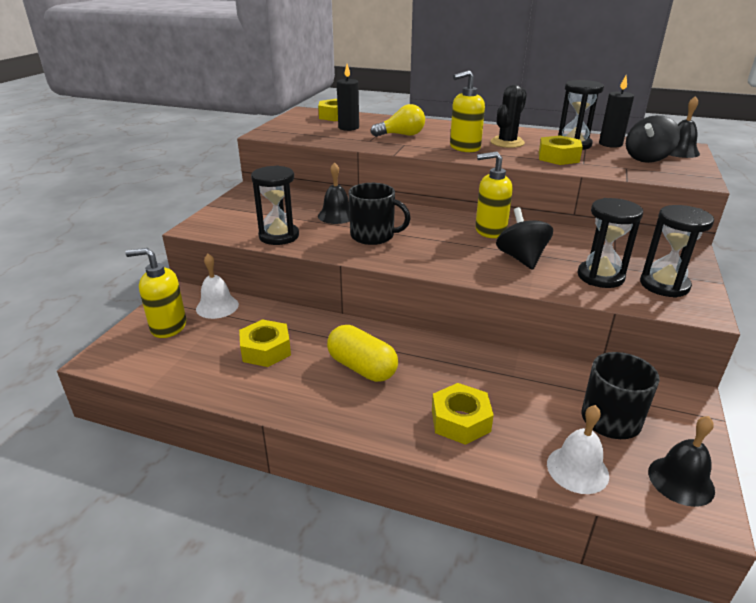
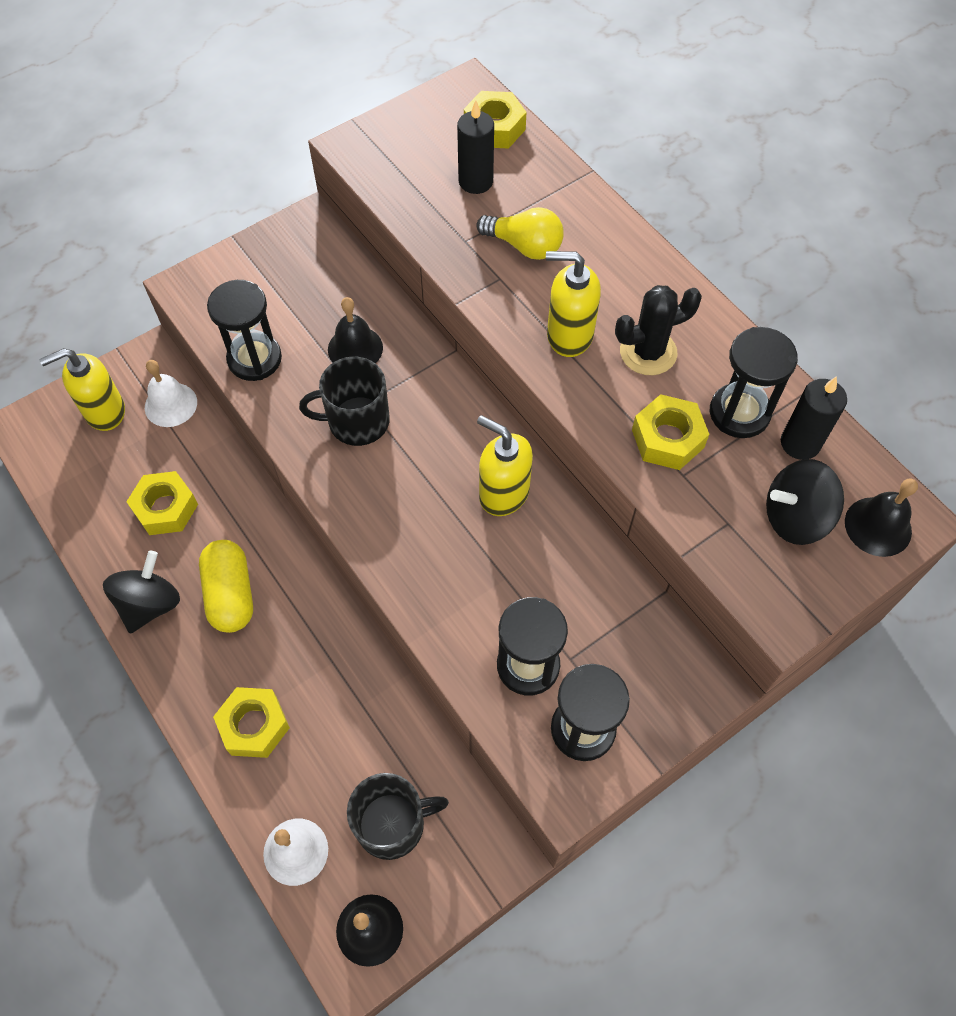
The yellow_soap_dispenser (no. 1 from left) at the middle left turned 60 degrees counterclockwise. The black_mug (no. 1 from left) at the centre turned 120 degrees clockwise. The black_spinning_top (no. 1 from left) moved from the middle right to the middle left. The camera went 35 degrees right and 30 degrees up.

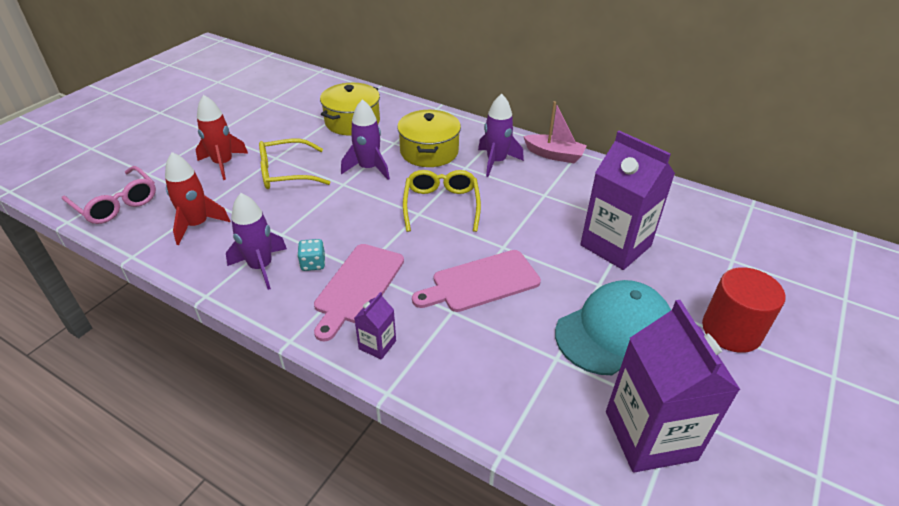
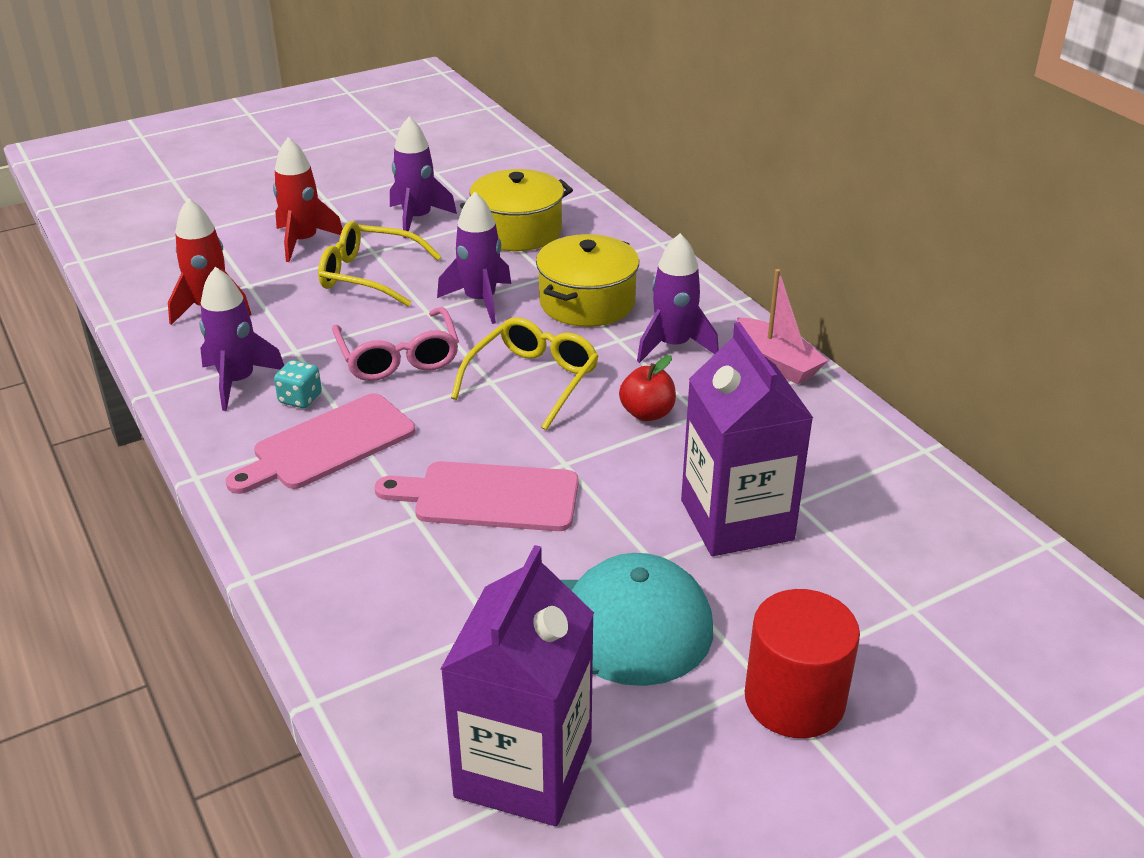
The pink_glasses moved from the middle left to the centre. The purple_carton (no. 1 from left) at the centre disappeared. The purple_rocket (no. 2 from left) at the top centre appeared. The red_apple at the centre appeared. The camera went 30 degrees right and 5 degrees down.

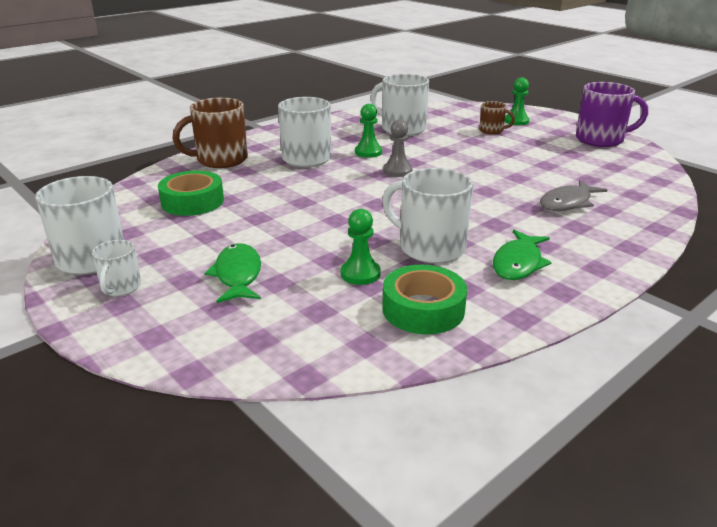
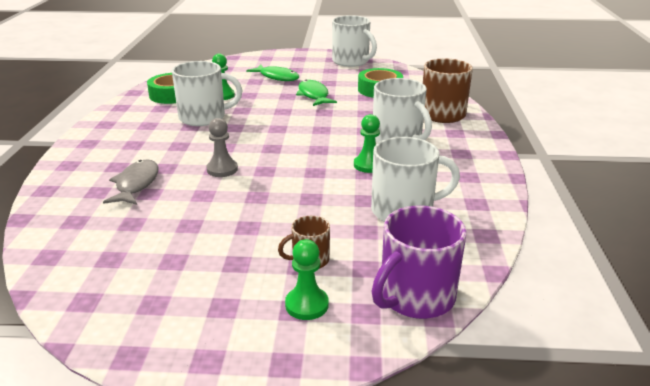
The white_mug (no. 2 from left) at the middle left disappeared. The grey_pawn moved from the top centre to the centre. The green_fish (no. 2 from left) moved from the middle right to the top centre. The purple_mug moved from the top right to the bottom centre. The camera went 135 degrees right and 0 degrees up.

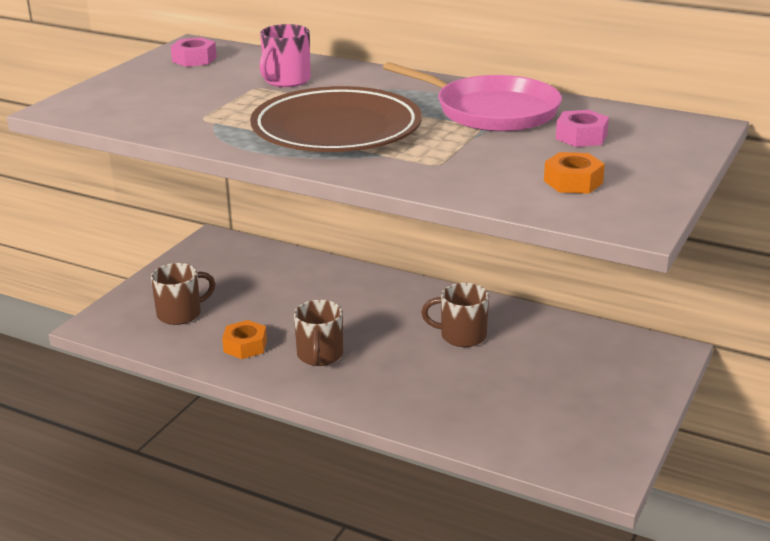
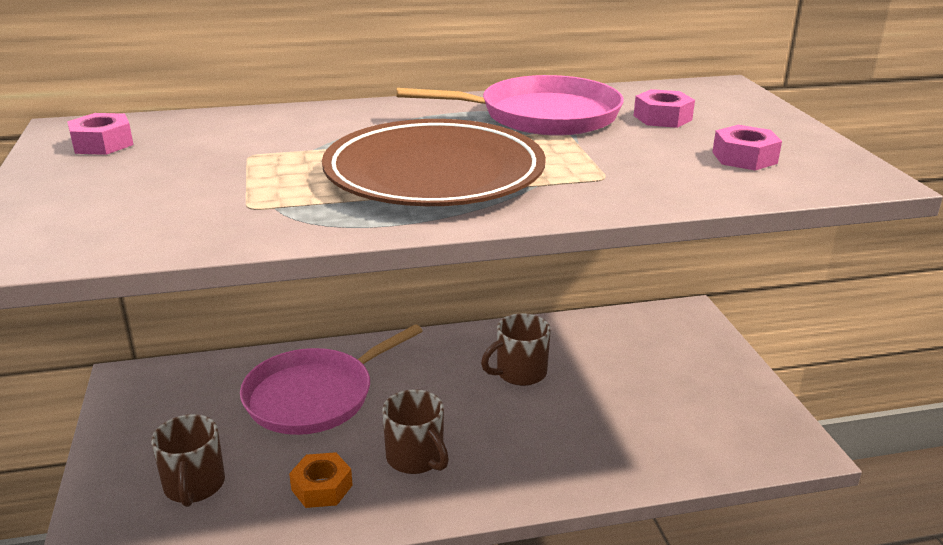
The brown_mug (no. 1 from left) at the middle left turned 150 degrees clockwise. The pink_mug at the top centre disappeared. The orange_nut (no. 2 from left) at the top right became the pink_nut (no. 3 from left) at the top right. The pink_pan (no. 1 from left) at the bottom centre appeared. The camera went 40 degrees left and 0 degrees up.

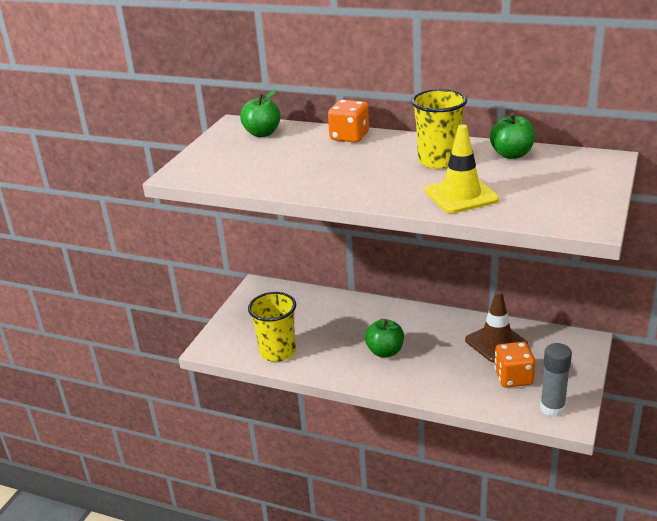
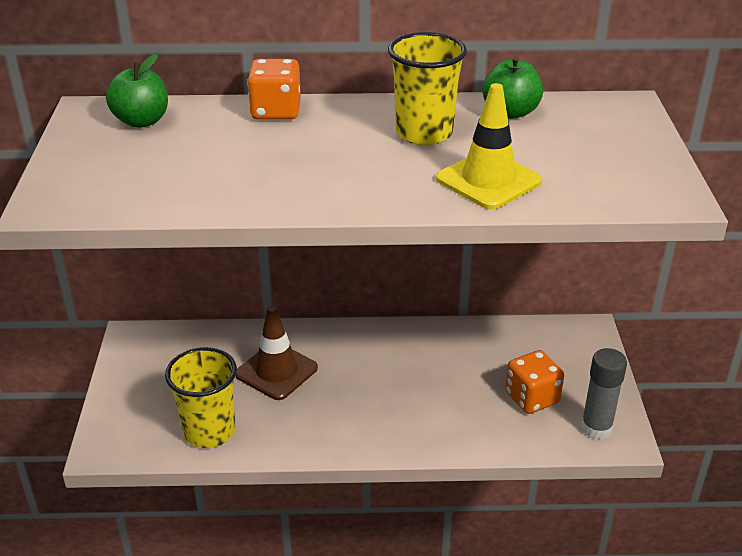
The green_apple (no. 2 from left) at the centre disappeared. The brown_traffic_cone moved from the middle right to the centre. The camera went 25 degrees left and 5 degrees up.

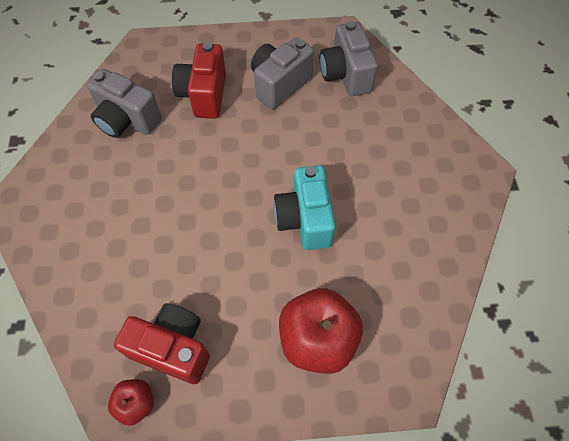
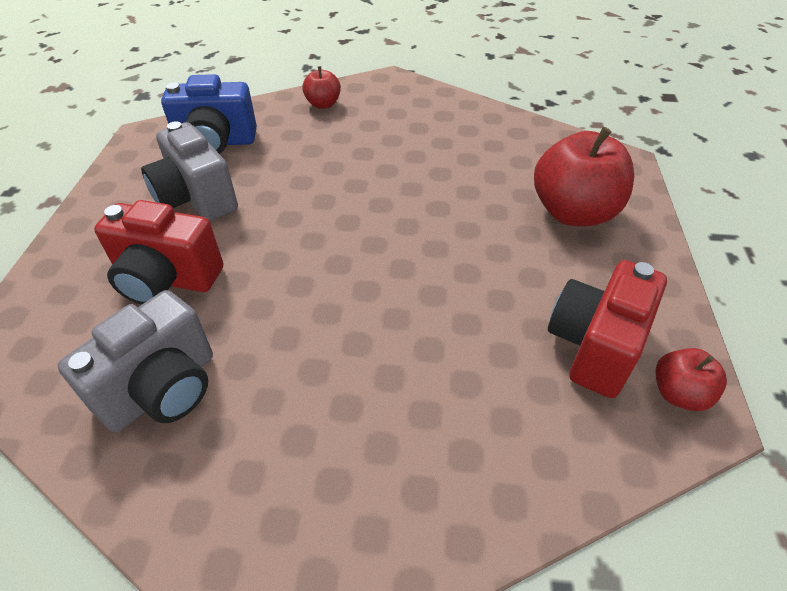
The turquoise_camera at the centre disappeared. The grey_camera (no. 3 from left) at the top centre became the blue_camera at the top left. The red_apple (no. 1 from left) at the top centre appeared. The camera went 80 degrees left and 15 degrees down.

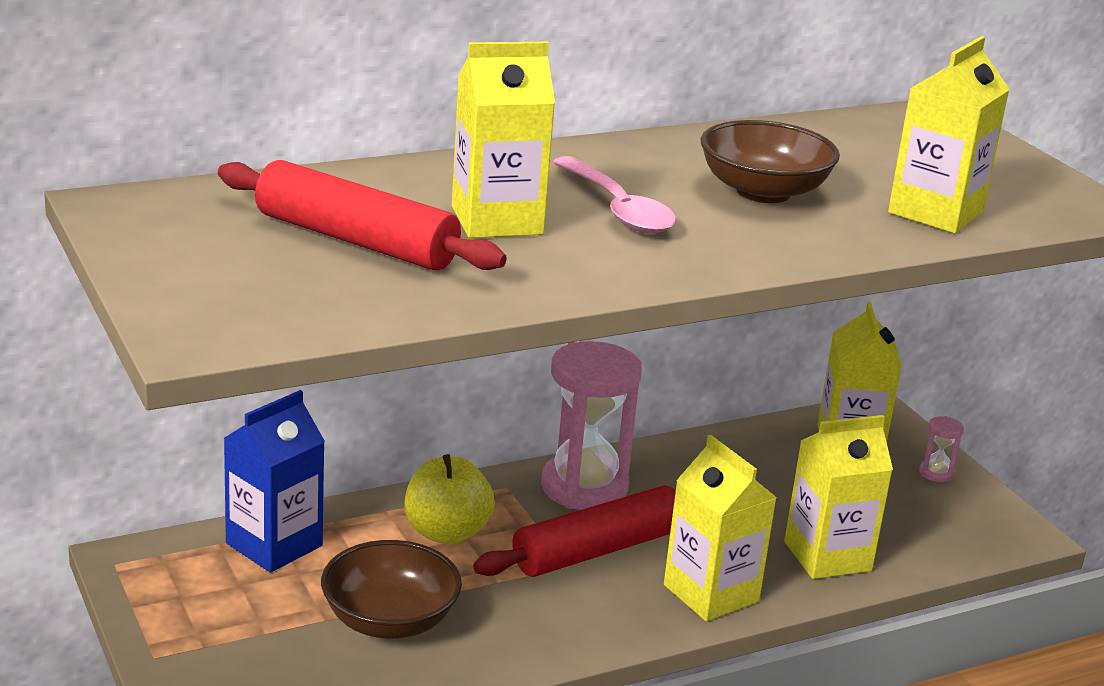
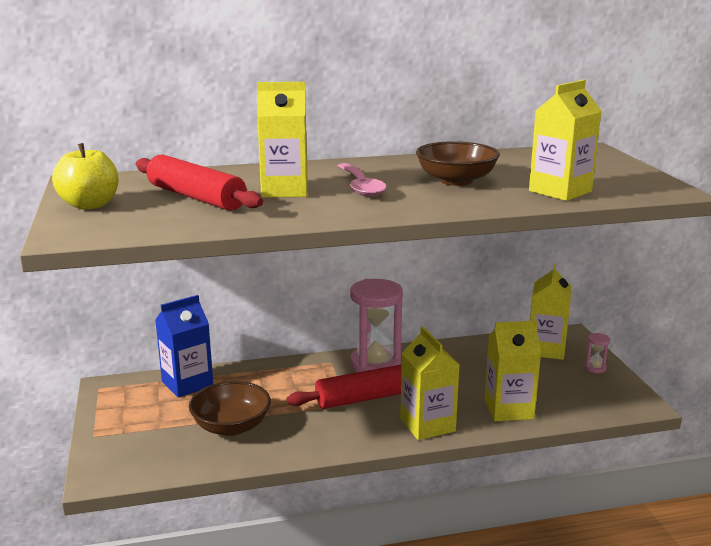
The yellow_apple moved from the bottom centre to the top left. The camera went 15 degrees right and 5 degrees down.

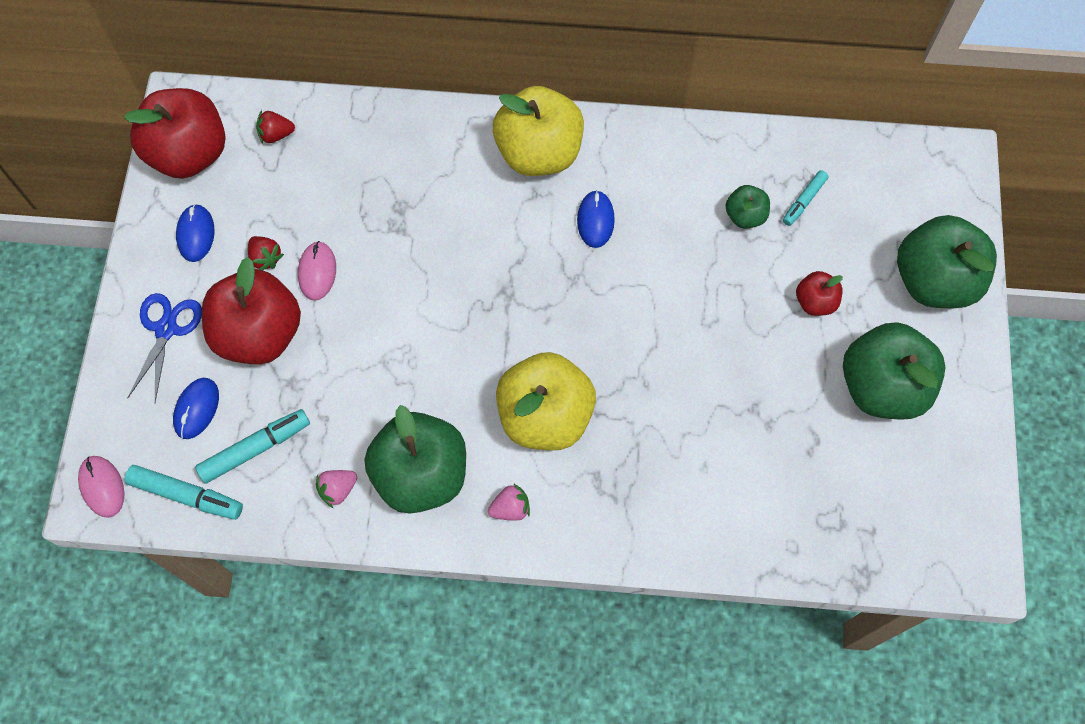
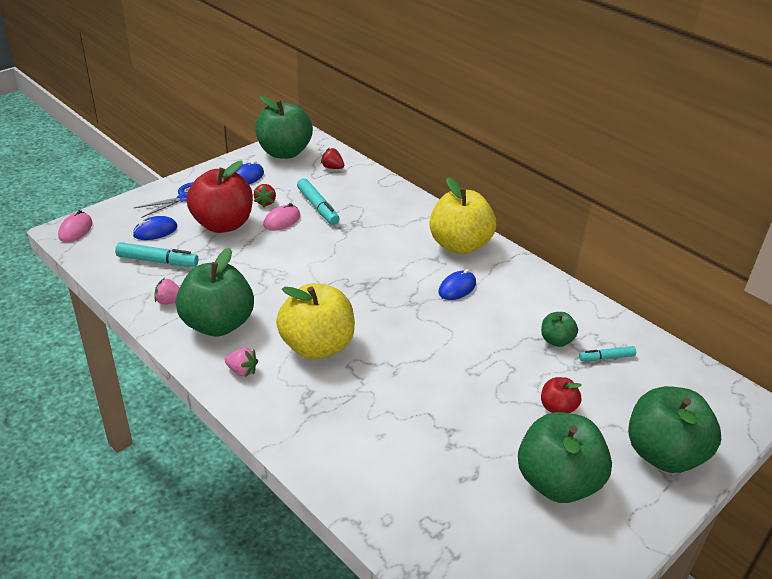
The red_apple (no. 1 from left) at the top left became the green_apple (no. 2 from left) at the top centre. The turquoise_marker (no. 1 from left in the first image) moved from the bottom left to the centre. The camera went 40 degrees right and 30 degrees down.

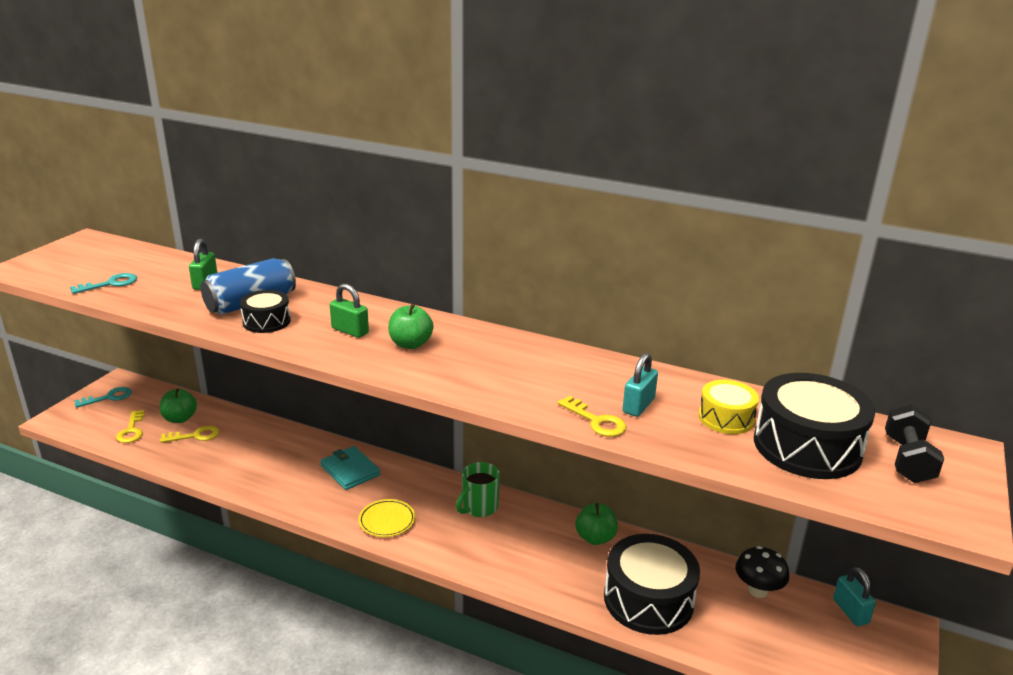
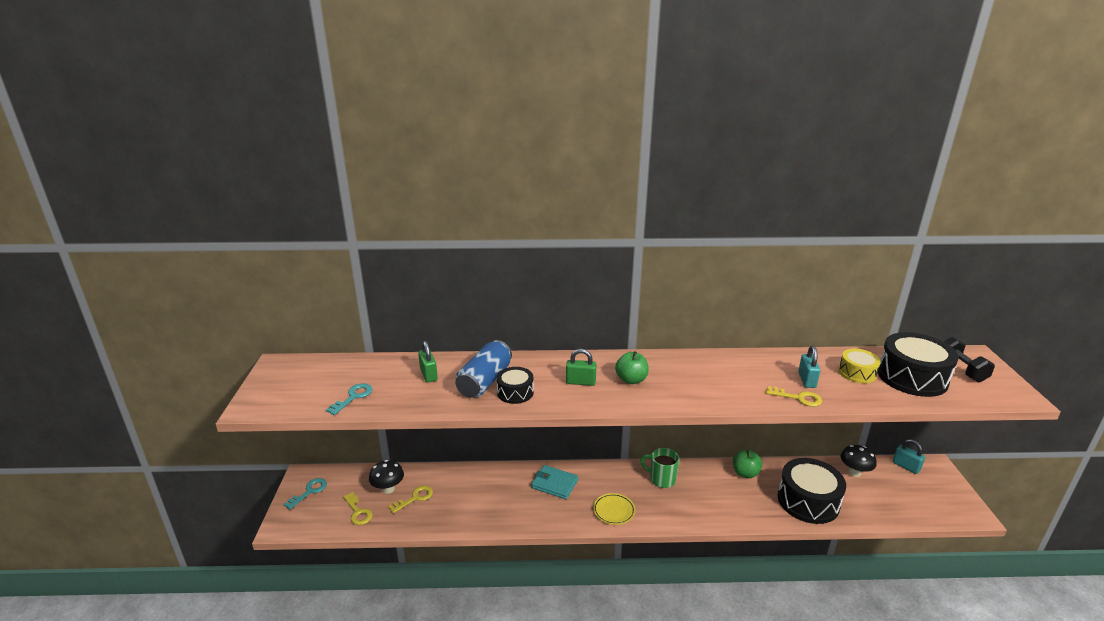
The green_apple (no. 1 from left) at the middle left was replaced by the black_mushroom (no. 1 from left) at the bottom centre. The green_mug at the bottom centre turned 105 degrees clockwise. The camera went 25 degrees left and 0 degrees up.

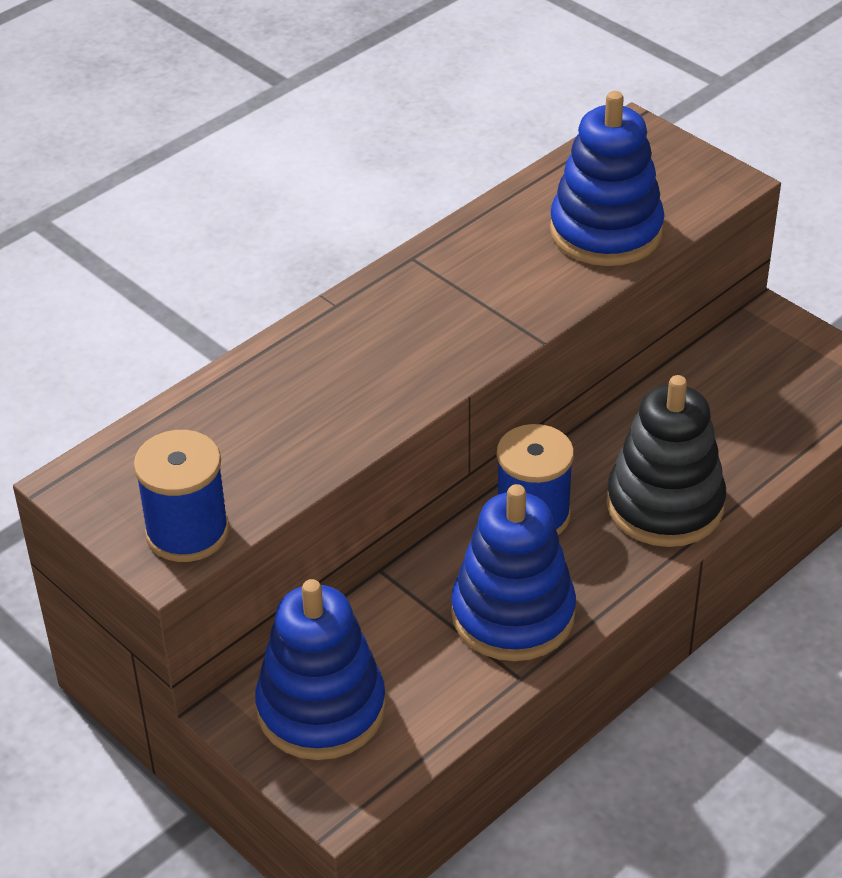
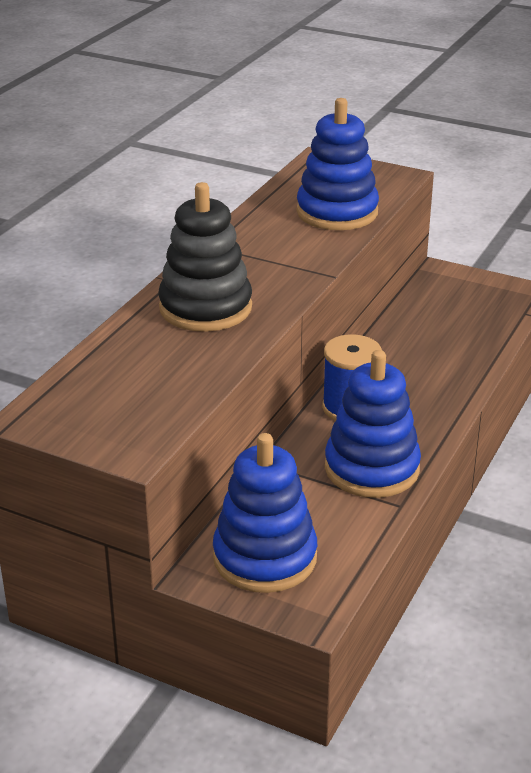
The blue_spool (no. 1 from left) at the middle left disappeared. The black_stacking_toy moved from the middle right to the top centre. The camera went 20 degrees left and 10 degrees down.

